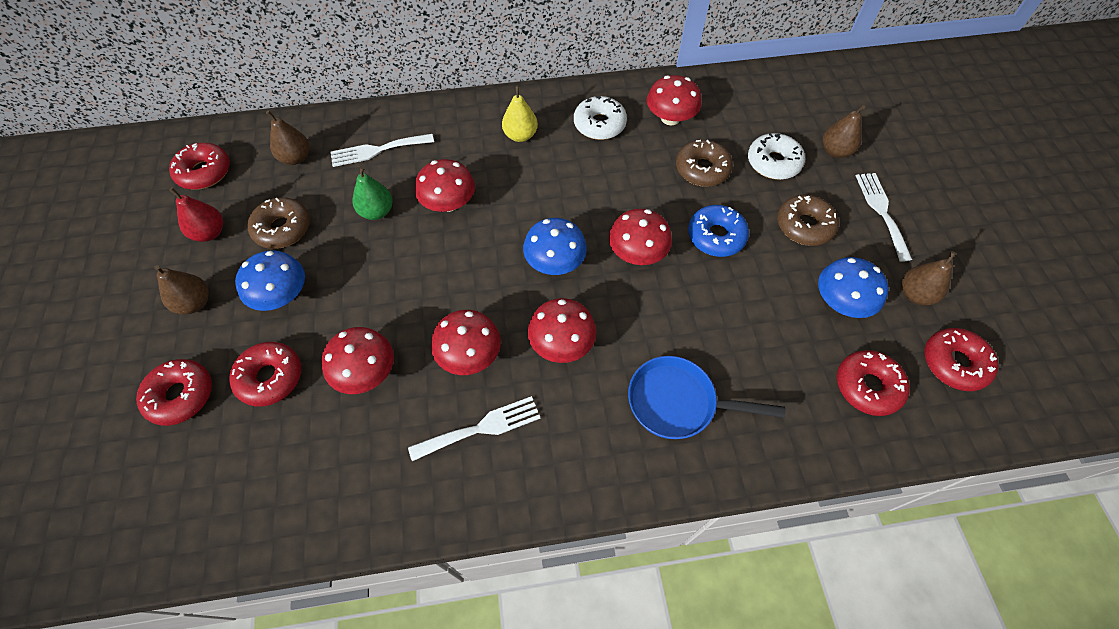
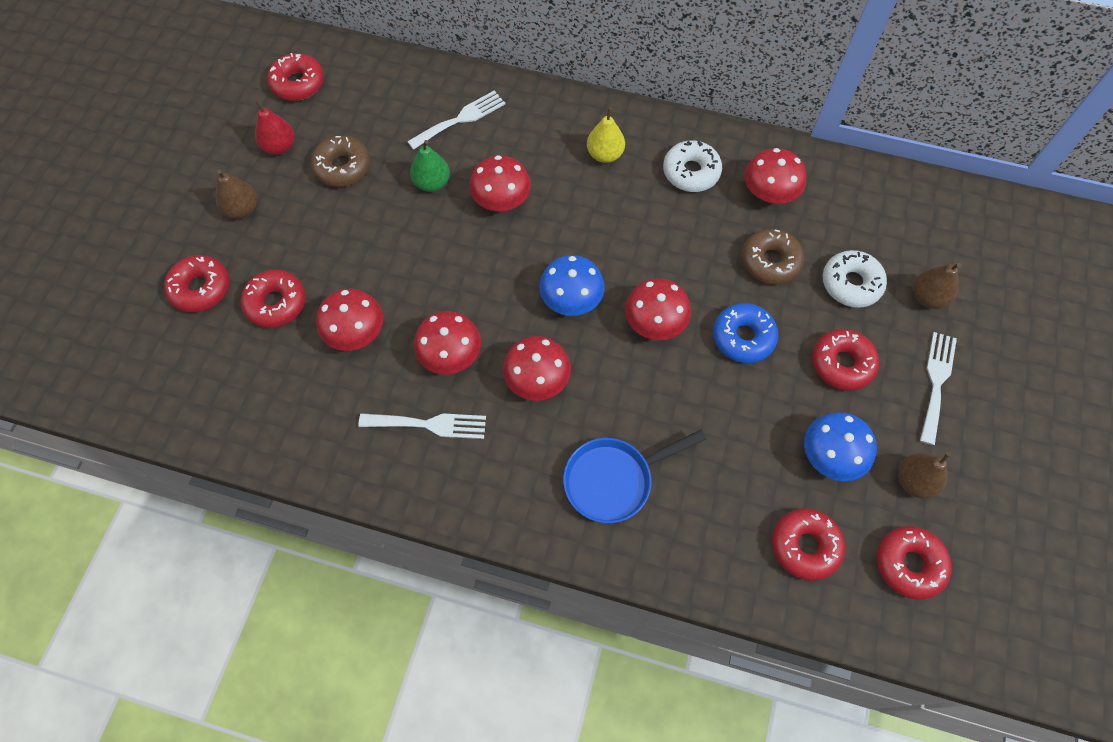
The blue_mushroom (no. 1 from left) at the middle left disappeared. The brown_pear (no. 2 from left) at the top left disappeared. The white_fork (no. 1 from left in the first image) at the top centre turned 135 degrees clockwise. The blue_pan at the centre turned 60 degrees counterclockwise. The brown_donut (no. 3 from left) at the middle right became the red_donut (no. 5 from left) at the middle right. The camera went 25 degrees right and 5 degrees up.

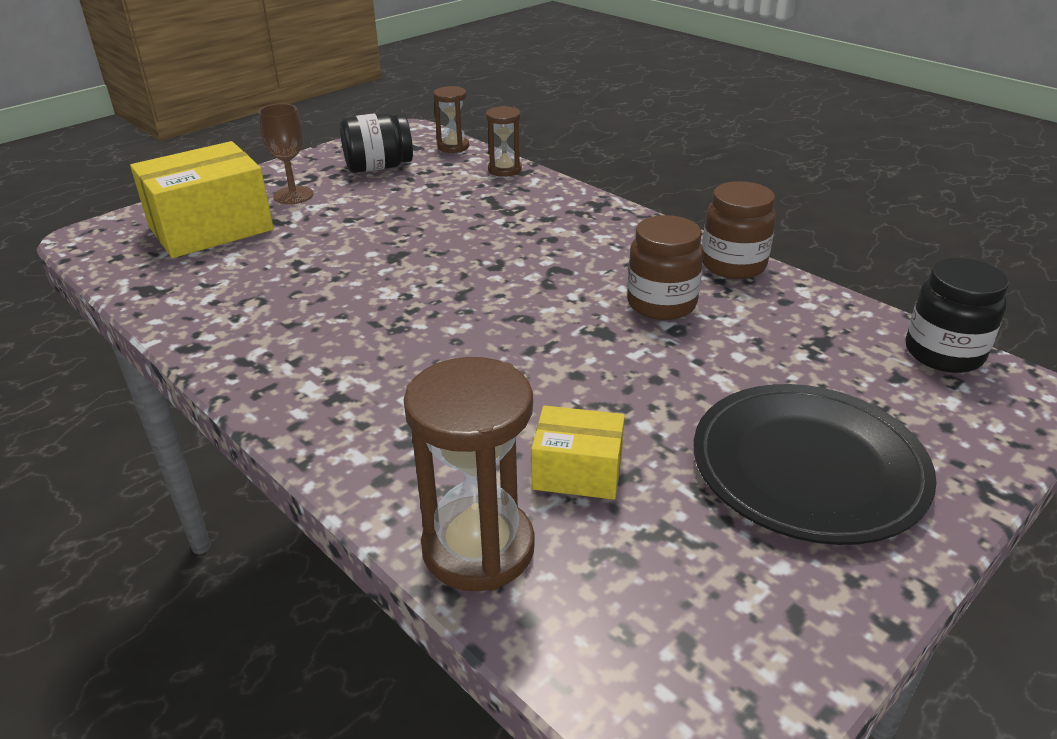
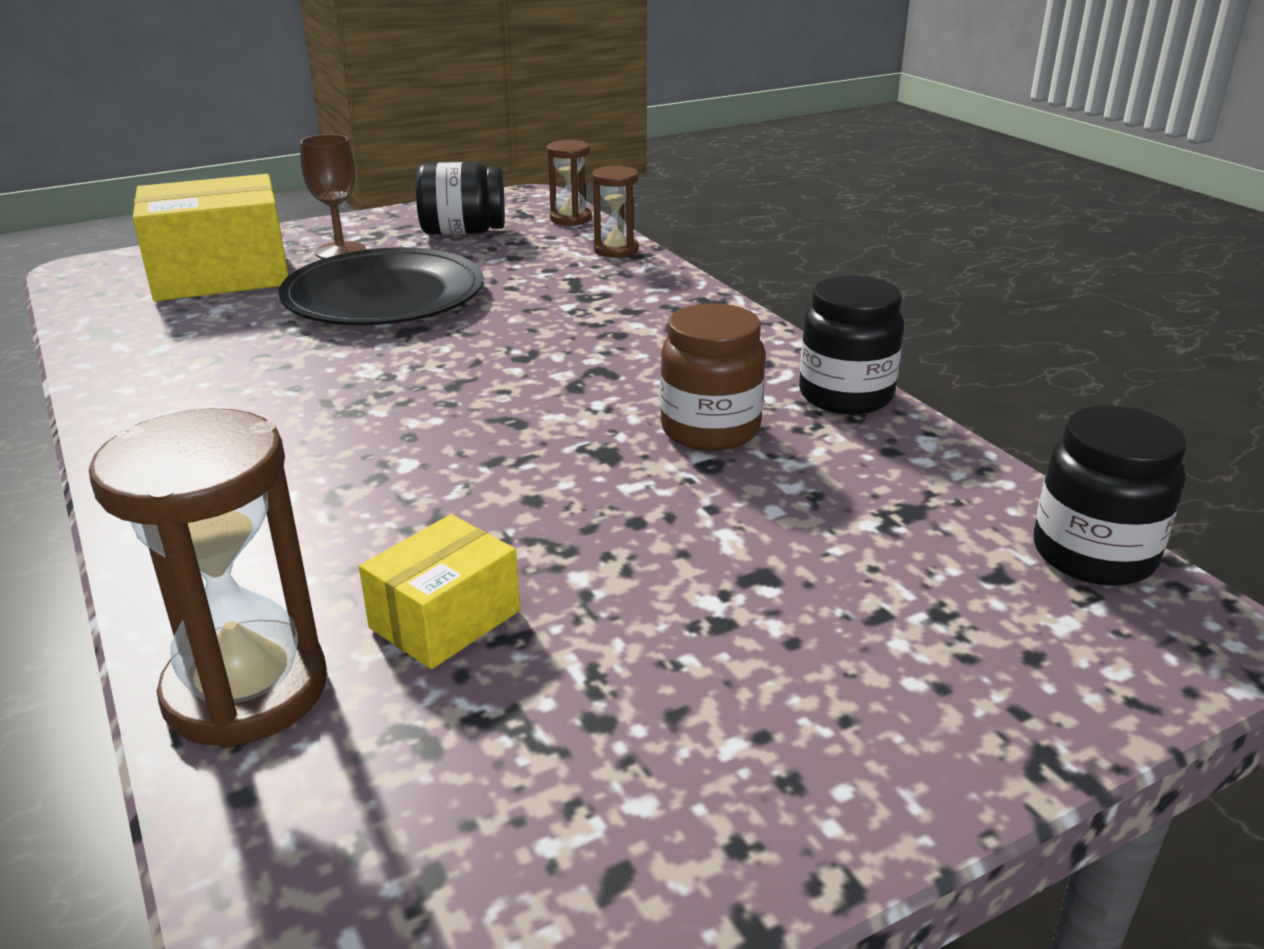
The yellow_box (no. 2 from left) at the centre turned 75 degrees counterclockwise. The black_plate moved from the middle right to the top left. The brown_jar (no. 2 from left) at the top right became the black_jar (no. 2 from left) at the middle right. The camera went 15 degrees right and 5 degrees down.

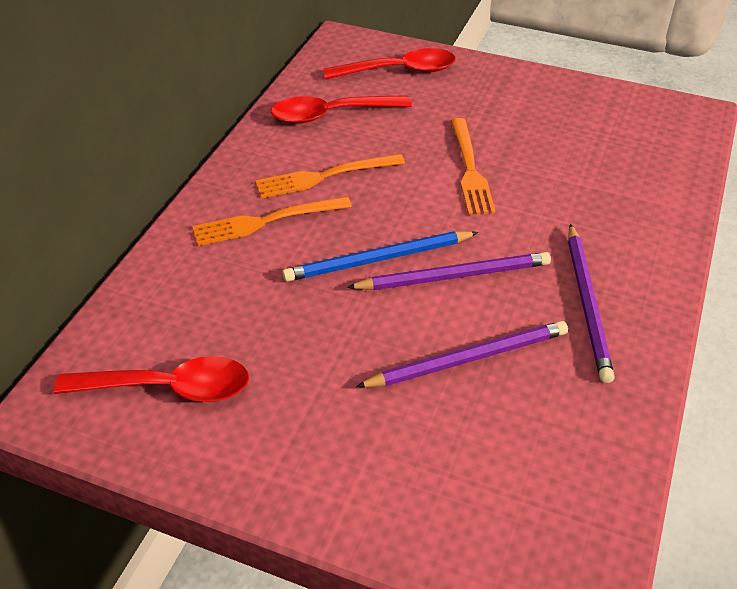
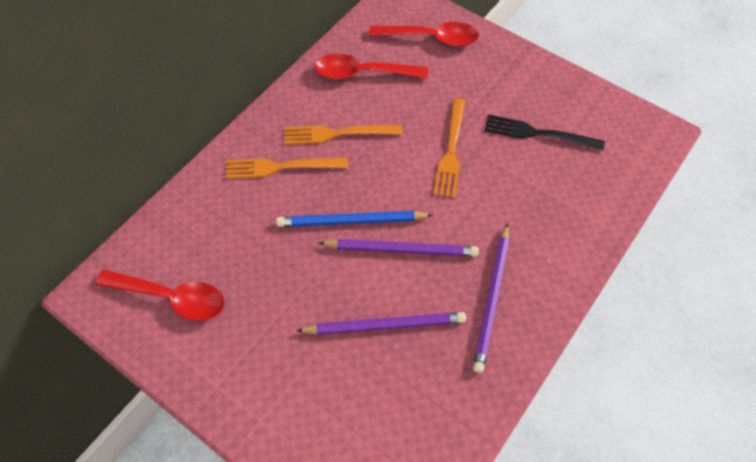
The black_fork at the top right appeared. The camera went 15 degrees right and 15 degrees up.

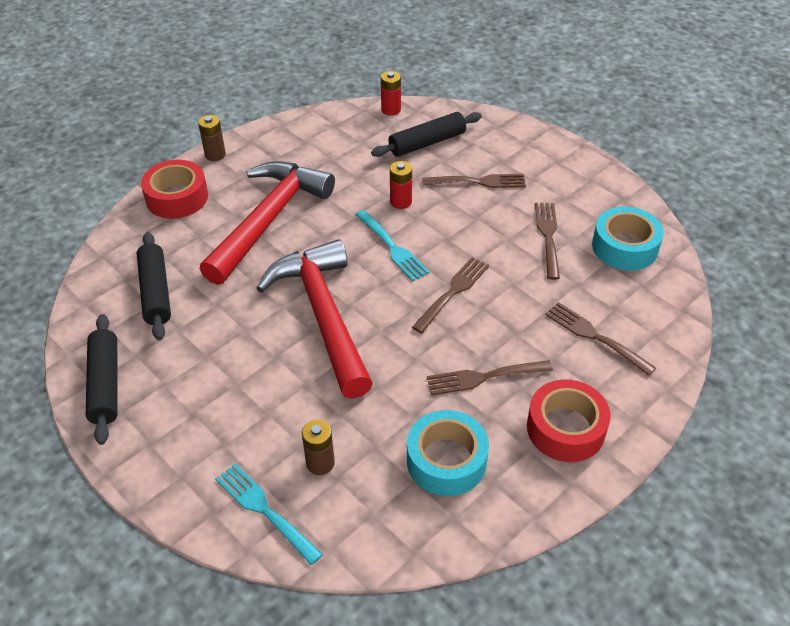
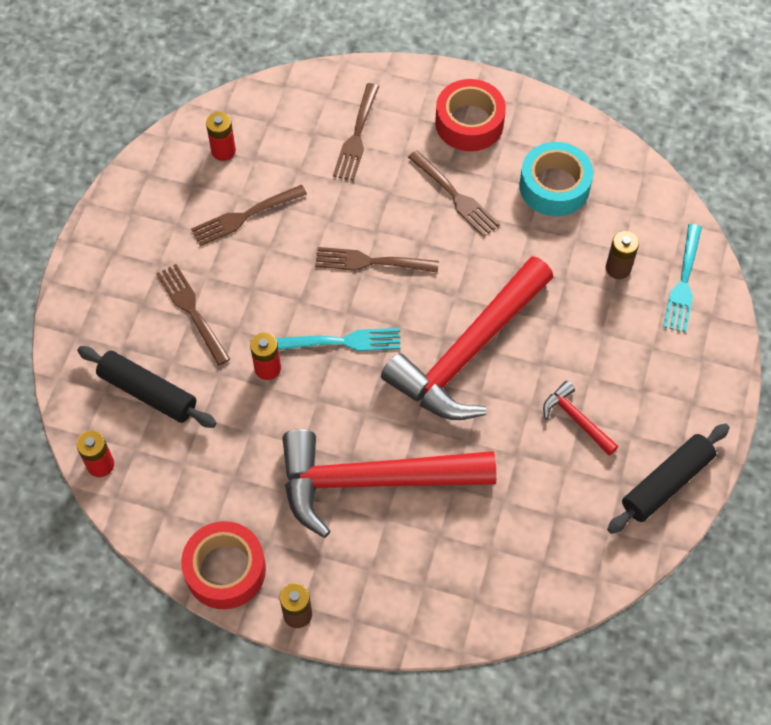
The black_rolling_pin (no. 2 from left) at the middle left disappeared. The red_tape (no. 1 from left) moved from the top left to the bottom left. The turquoise_fork (no. 2 from left in the first image) at the centre turned 60 degrees clockwise. The turquoise_tape (no. 2 from left) at the middle right was replaced by the red_battery (no. 2 from left) at the top left. The red_hammer (no. 3 from left) at the middle right appeared. The camera went 120 degrees left and 15 degrees up.

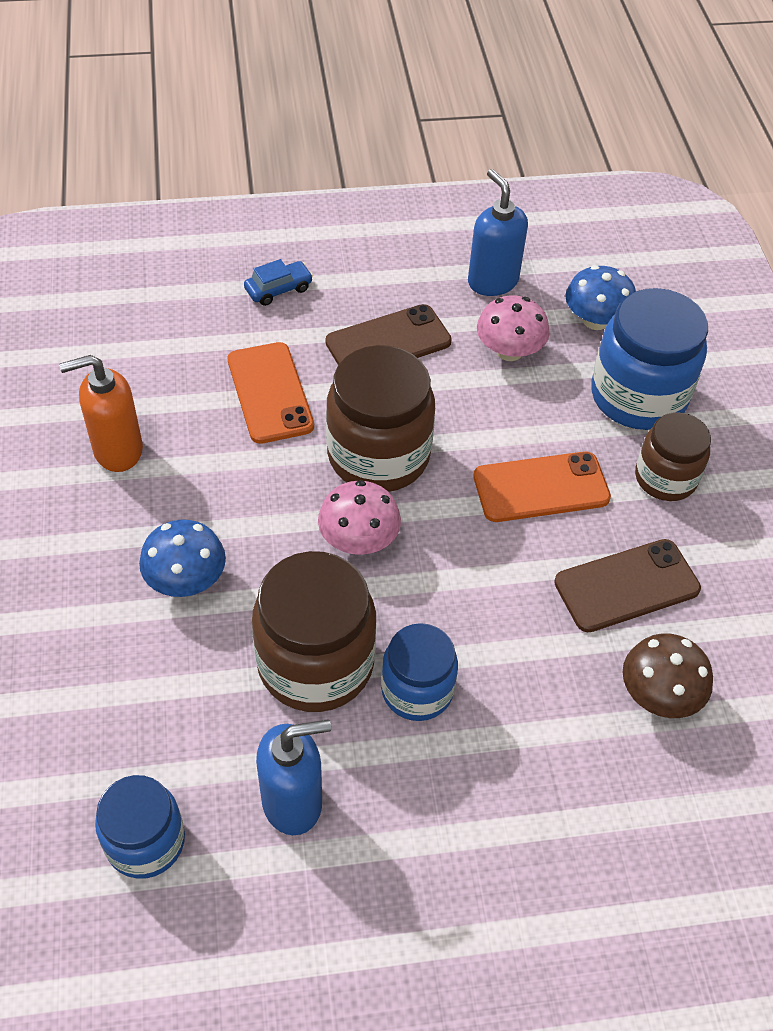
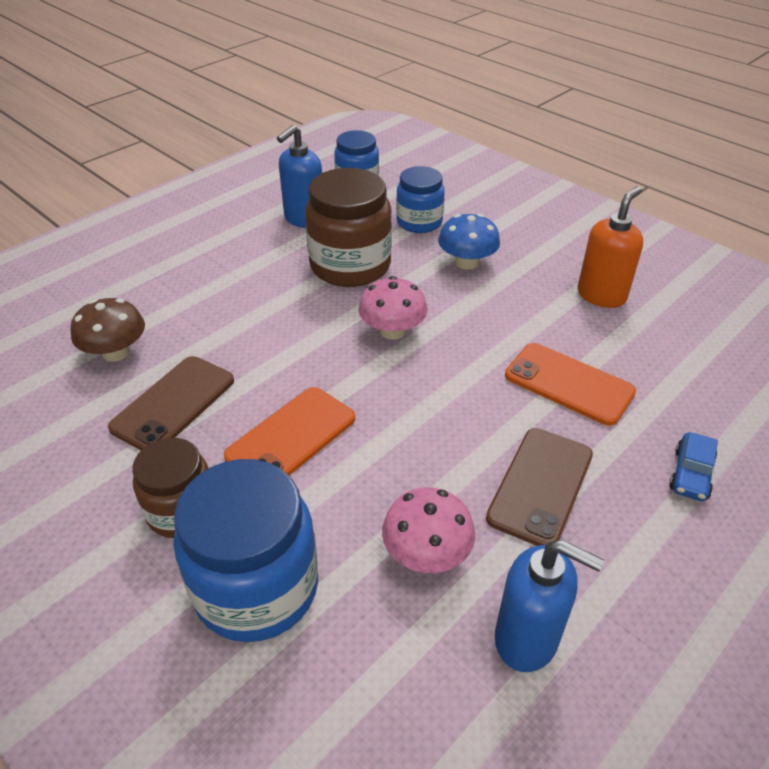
The brown_jar (no. 2 from left) at the centre disappeared. The blue_jar (no. 2 from left in the first image) moved from the centre to the top centre. The blue_mushroom (no. 2 from left) at the top right disappeared. The camera went 145 degrees right and 10 degrees down.

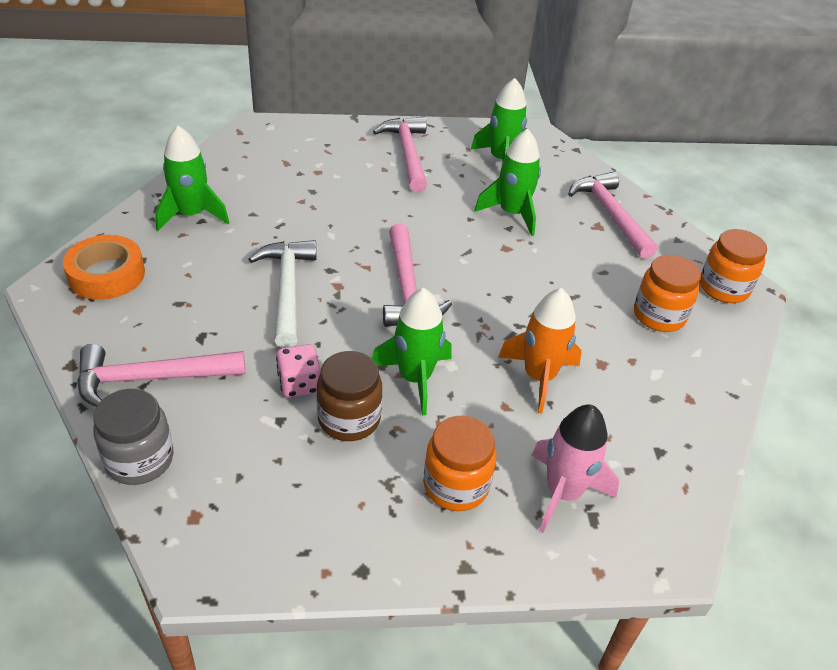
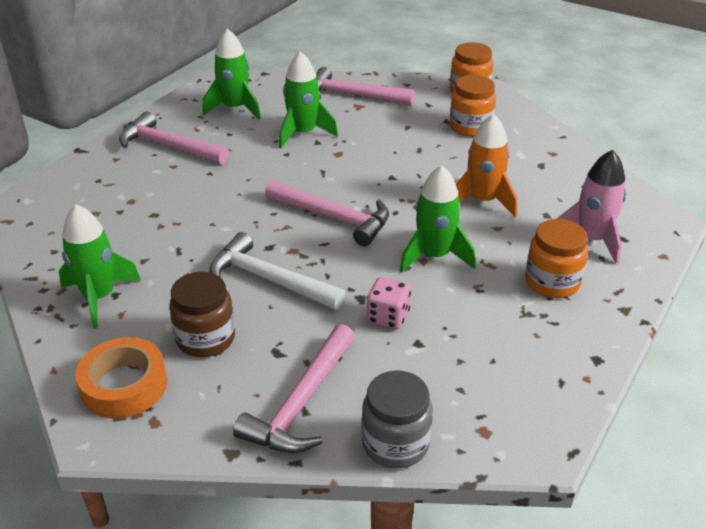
The brown_jar moved from the centre to the middle left. The camera went 50 degrees left and 5 degrees down.

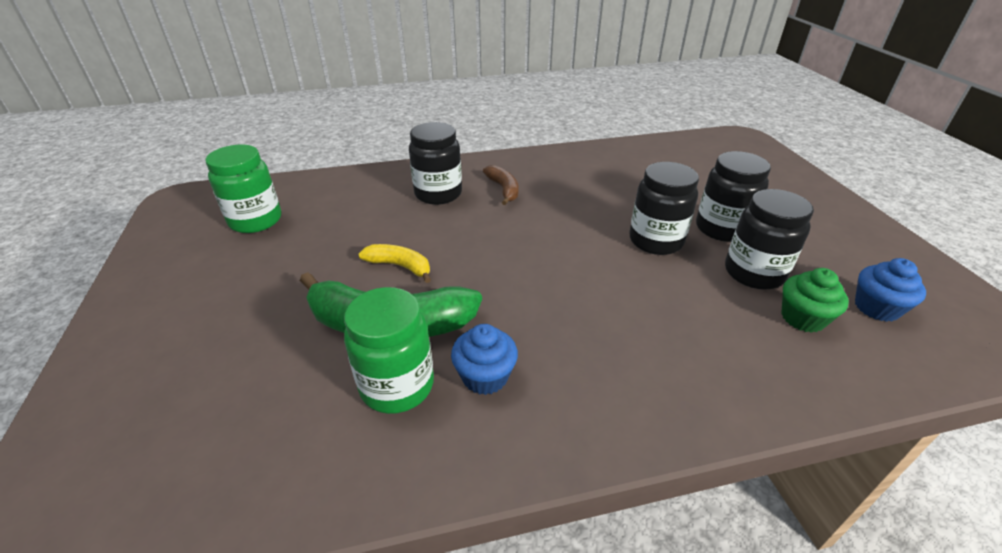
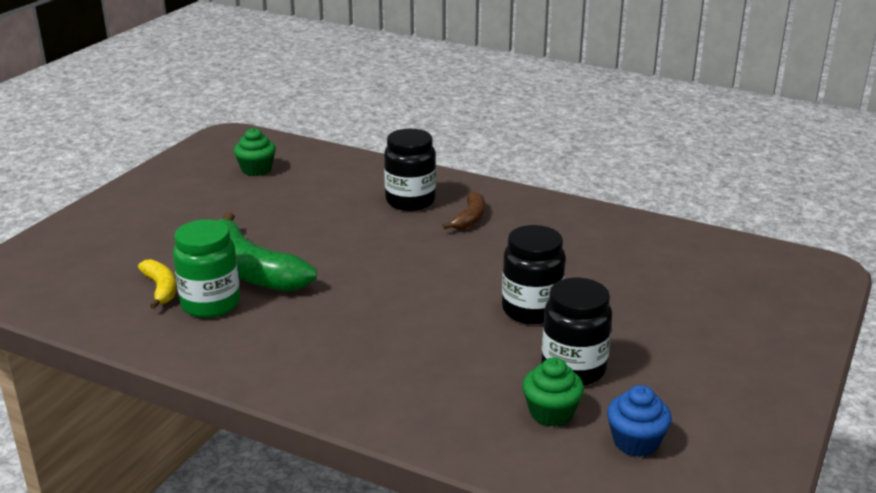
The green_jar (no. 1 from left) at the middle left was replaced by the green_cupcake (no. 1 from left) at the top left. The yellow_banana moved from the centre to the middle left. The blue_cupcake (no. 1 from left) at the centre disappeared. The black_jar (no. 3 from left) at the middle right disappeared. The camera went 40 degrees right and 10 degrees down.

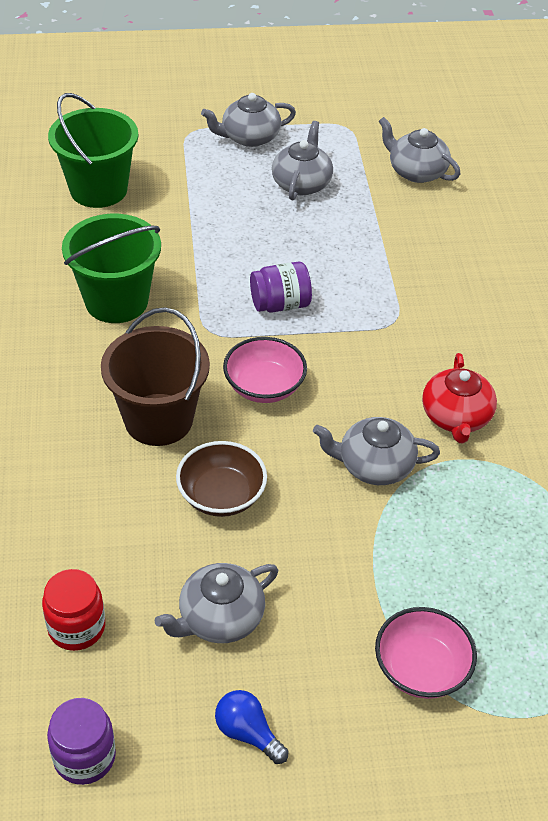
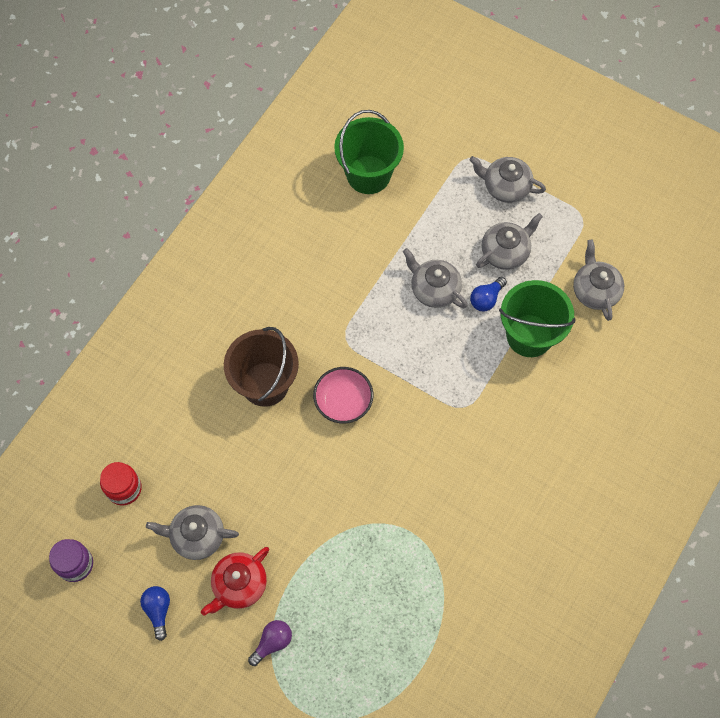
The green_bucket (no. 2 from left) moved from the top left to the middle right. The brown_bowl at the centre disappeared. The purple_jar (no. 2 from left) at the centre disappeared. The grey_teapot (no. 4 from left in the first image) moved from the middle right to the centre. The pink_bowl (no. 2 from left) at the bottom right was replaced by the purple_light_bulb at the bottom centre. The red_teapot moved from the middle right to the bottom left. The blue_light_bulb (no. 2 from left) at the middle right appeared. The camera went 40 degrees right and 20 degrees up.

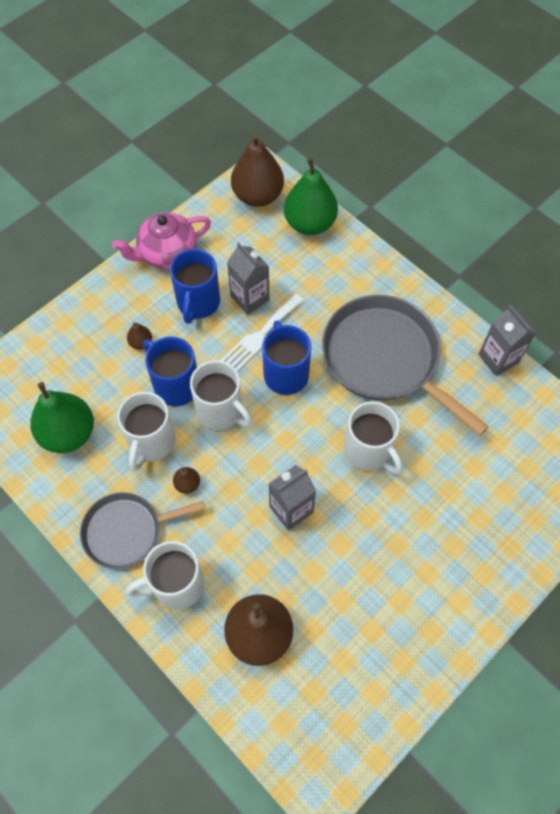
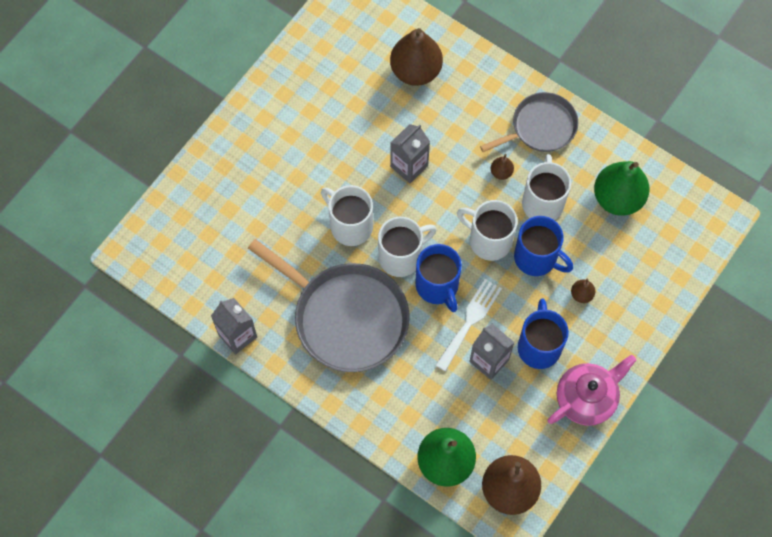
The white_mug (no. 2 from left) moved from the bottom left to the centre. The camera went 170 degrees right and 5 degrees up.

